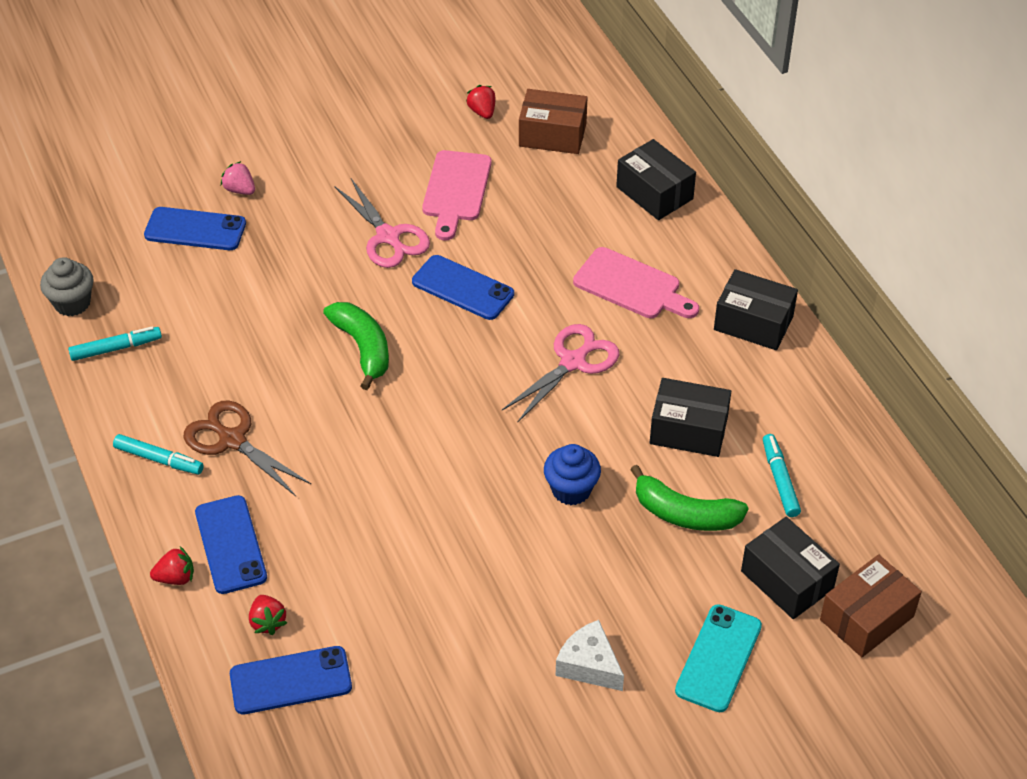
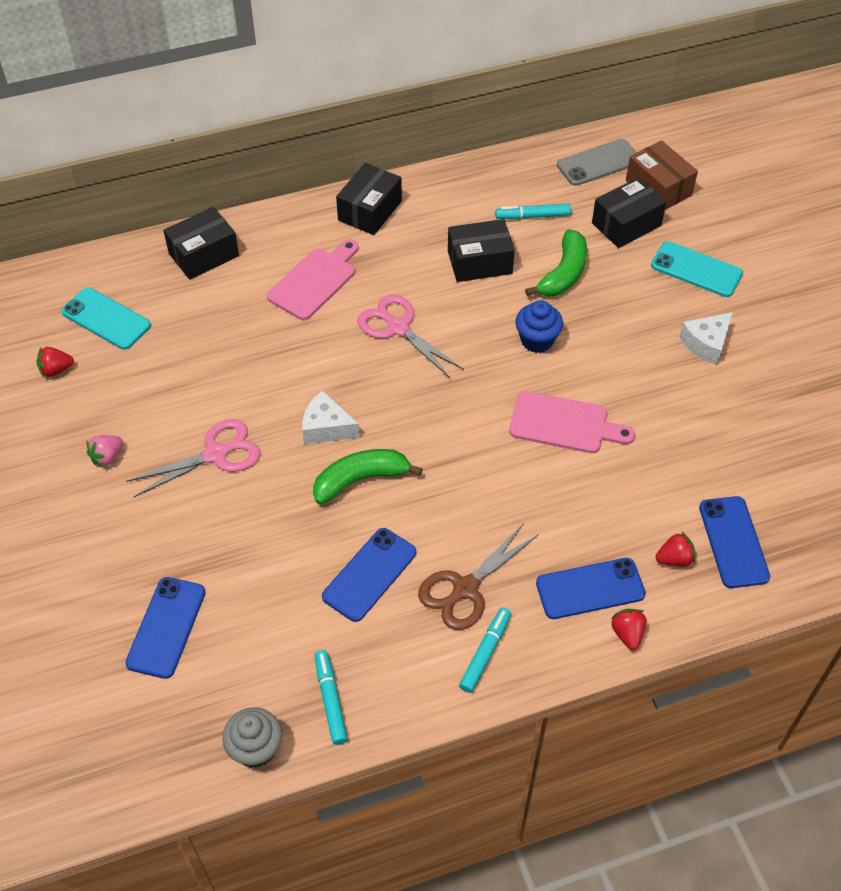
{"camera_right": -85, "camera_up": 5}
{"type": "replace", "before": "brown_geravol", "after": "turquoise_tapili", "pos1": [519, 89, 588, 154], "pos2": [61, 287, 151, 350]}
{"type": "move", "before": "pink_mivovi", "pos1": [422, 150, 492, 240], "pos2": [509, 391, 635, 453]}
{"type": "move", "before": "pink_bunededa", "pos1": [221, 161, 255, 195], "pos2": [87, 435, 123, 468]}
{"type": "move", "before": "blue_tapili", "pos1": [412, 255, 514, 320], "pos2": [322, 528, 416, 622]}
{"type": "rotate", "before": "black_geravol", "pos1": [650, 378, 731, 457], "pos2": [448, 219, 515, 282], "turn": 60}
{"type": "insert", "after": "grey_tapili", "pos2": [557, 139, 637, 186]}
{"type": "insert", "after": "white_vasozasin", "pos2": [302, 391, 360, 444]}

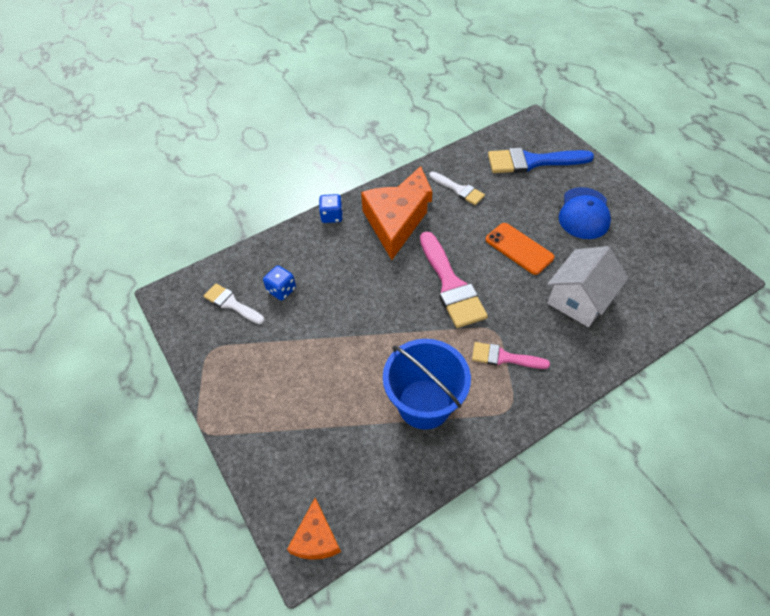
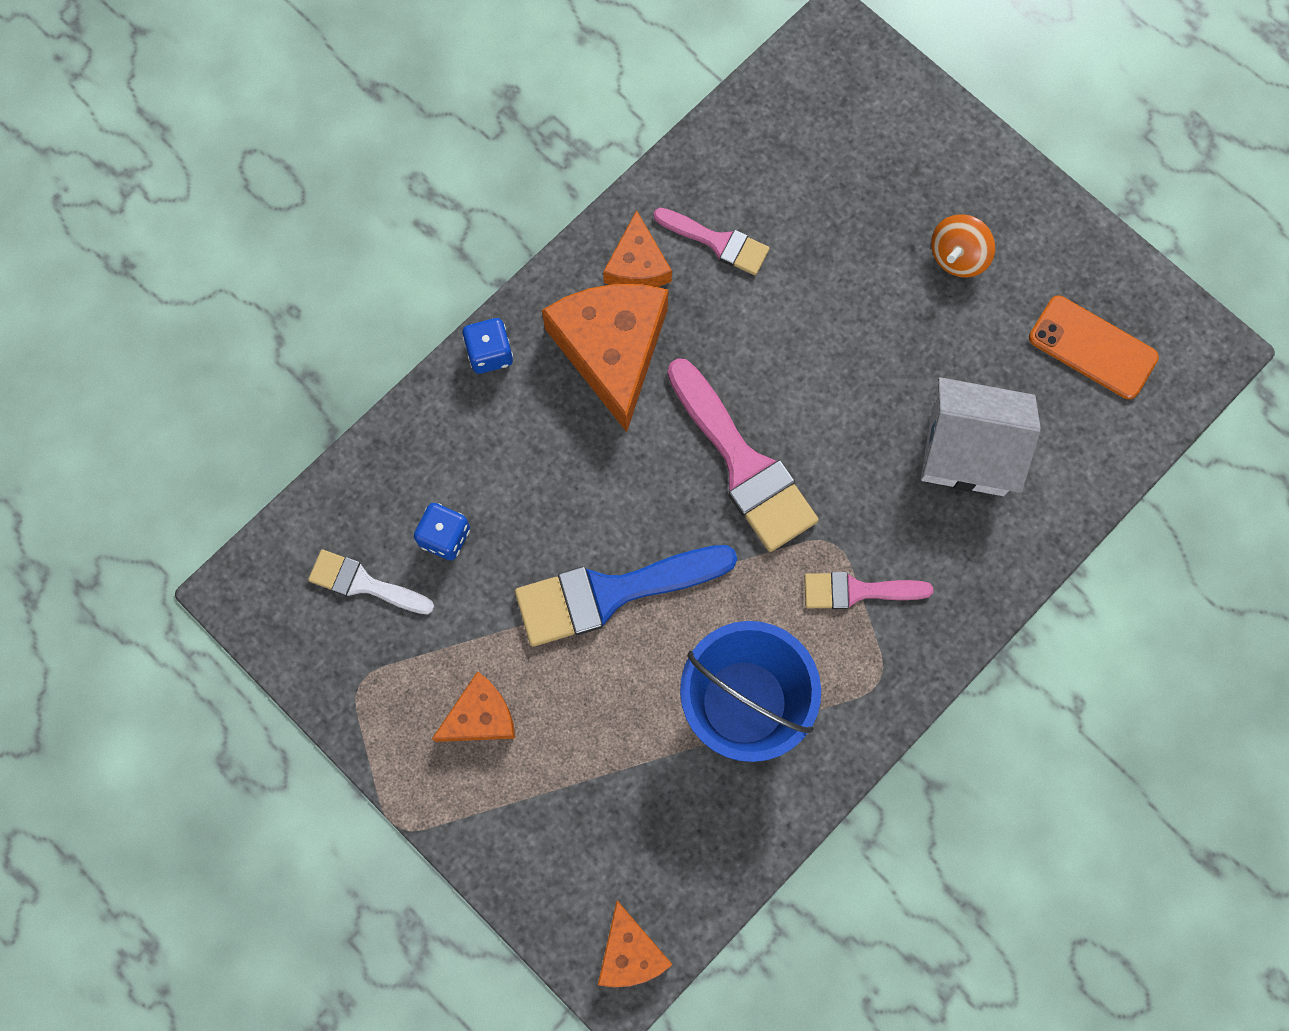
{"camera_right": -15, "camera_up": 20}
{"type": "move", "before": "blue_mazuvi", "pos1": [488, 147, 594, 173], "pos2": [515, 545, 737, 647]}
{"type": "recolor", "before": "white_mazuvi", "after": "pink_mazuvi", "pos1": [429, 172, 485, 205], "pos2": [654, 208, 770, 275]}
{"type": "replace", "before": "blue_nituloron", "after": "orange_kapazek", "pos1": [558, 187, 611, 239], "pos2": [931, 214, 995, 277]}
{"type": "move", "before": "orange_tapili", "pos1": [486, 223, 554, 275], "pos2": [1029, 296, 1159, 399]}
{"type": "rotate", "before": "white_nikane", "pos1": [547, 246, 628, 327], "pos2": [921, 377, 1041, 496], "turn": 75}
{"type": "insert", "after": "orange_vasozasin", "pos2": [432, 671, 515, 742]}

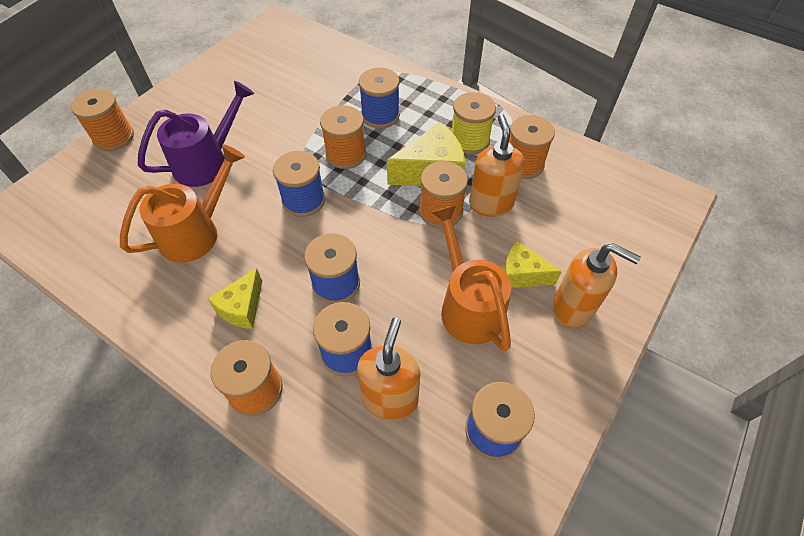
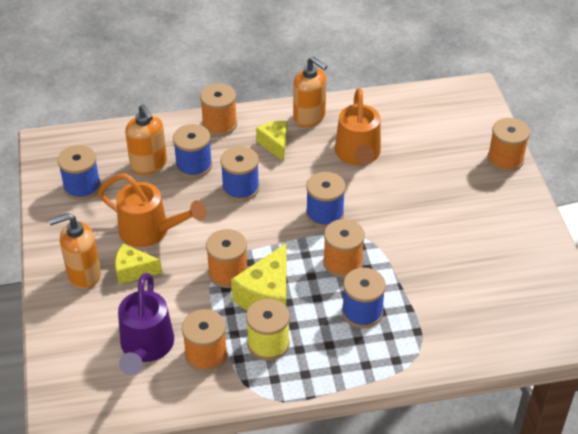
{"camera_right": 135, "camera_up": -10}
{"type": "move", "before": "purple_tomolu", "pos1": [138, 81, 254, 187], "pos2": [118, 273, 174, 376]}
{"type": "move", "before": "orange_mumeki", "pos1": [469, 114, 525, 217], "pos2": [293, 56, 327, 127]}
{"type": "rotate", "before": "yellow_vasozasin", "pos1": [504, 241, 562, 288], "pos2": [115, 244, 162, 284], "turn": -150}

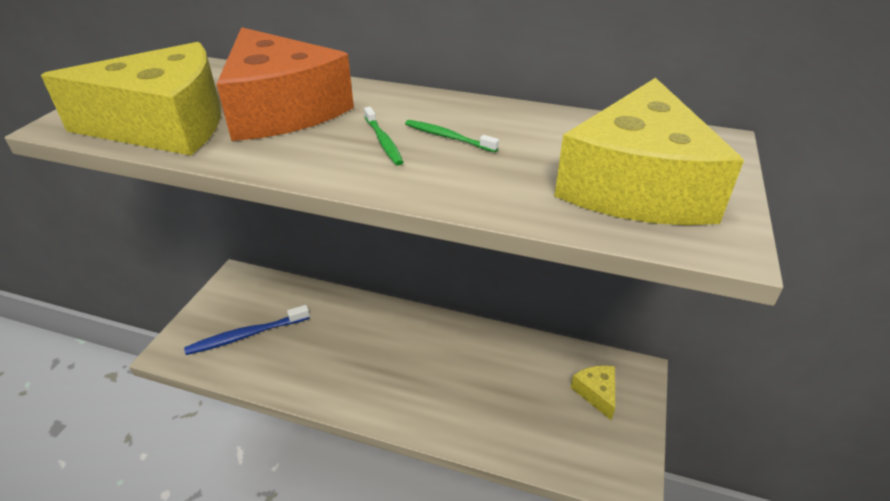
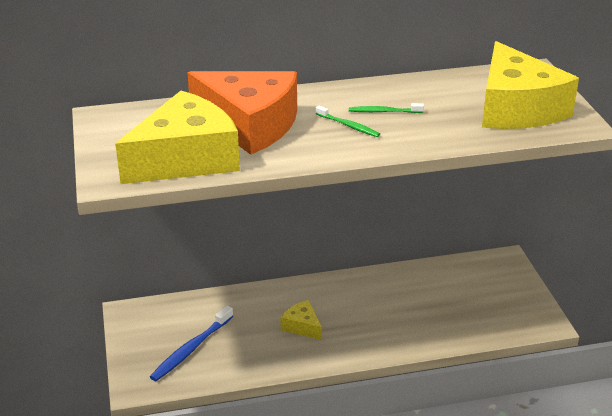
{"camera_right": -30, "camera_up": -5}
{"type": "move", "before": "yellow_vasozasin", "pos1": [571, 366, 615, 420], "pos2": [281, 300, 322, 340]}

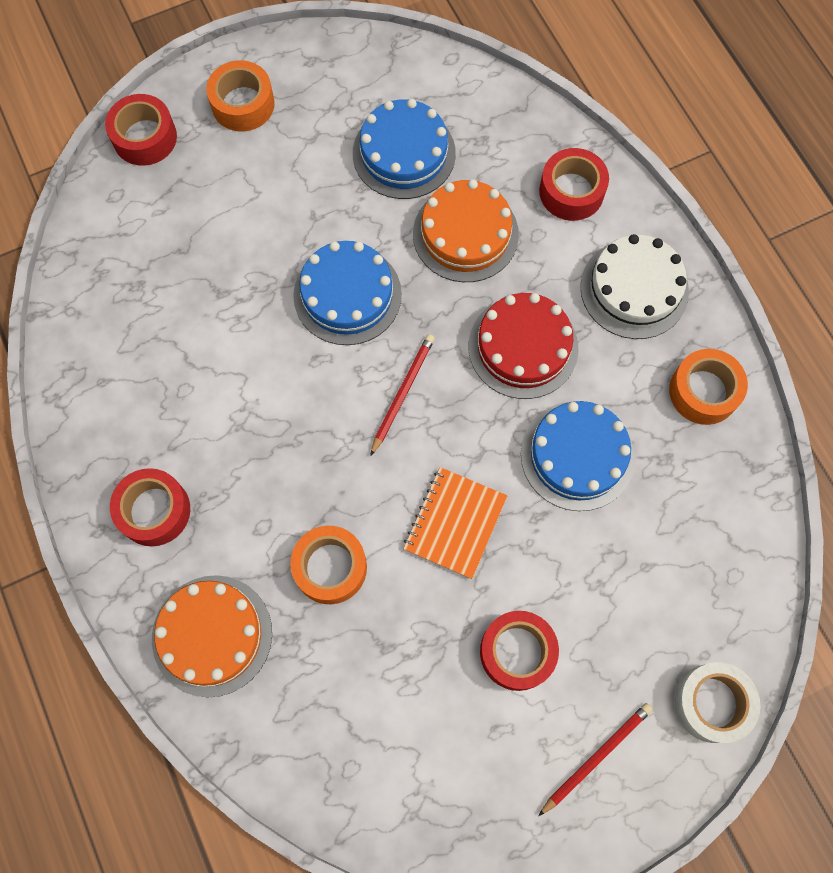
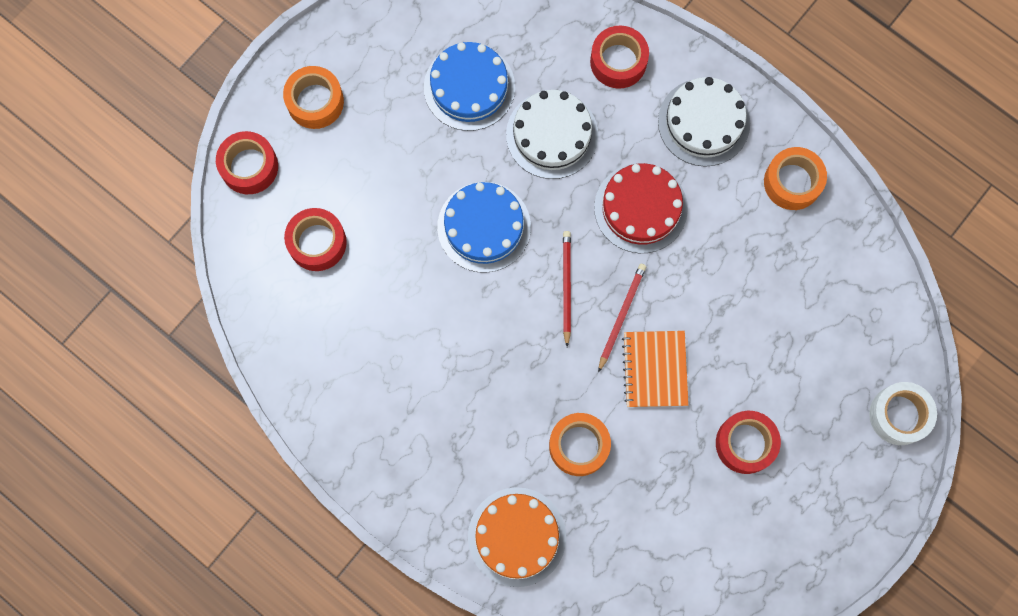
{"camera_right": -25, "camera_up": 5}
{"type": "recolor", "before": "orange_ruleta", "after": "white_ruleta", "pos1": [413, 179, 519, 282], "pos2": [506, 90, 598, 179]}
{"type": "delete", "before": "blue_ruleta", "pos1": [521, 401, 635, 511]}
{"type": "move", "before": "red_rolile", "pos1": [110, 468, 190, 546], "pos2": [284, 208, 347, 271]}
{"type": "move", "before": "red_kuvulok", "pos1": [539, 703, 653, 816], "pos2": [598, 264, 646, 373]}

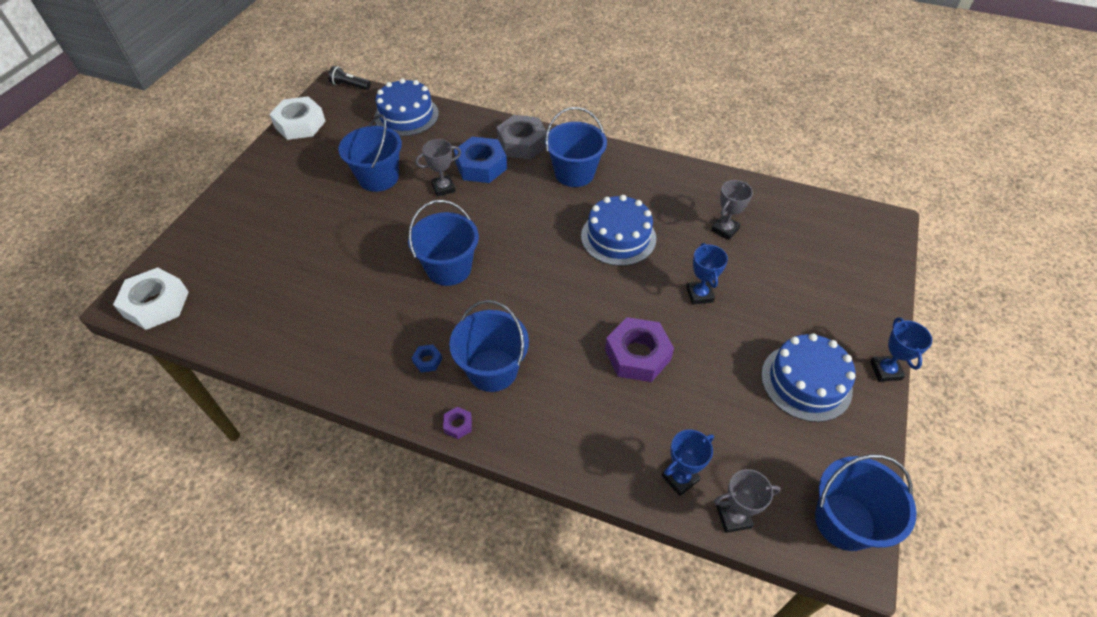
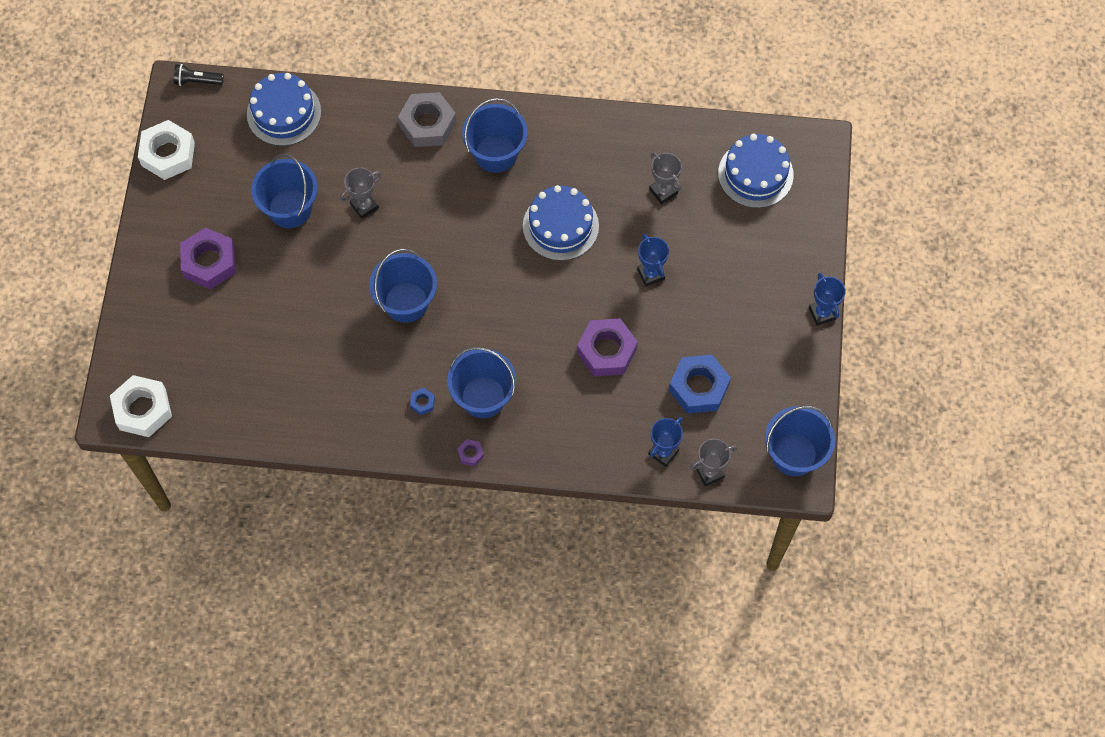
{"camera_right": -15, "camera_up": 15}
{"type": "move", "before": "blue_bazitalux", "pos1": [454, 137, 507, 183], "pos2": [669, 355, 731, 414]}
{"type": "rotate", "before": "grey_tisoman", "pos1": [711, 180, 753, 240], "pos2": [649, 152, 682, 204], "turn": -60}
{"type": "move", "before": "blue_ruleta", "pos1": [761, 333, 856, 422], "pos2": [718, 134, 794, 208]}
{"type": "insert", "after": "purple_bazitalux", "pos2": [180, 227, 236, 289]}

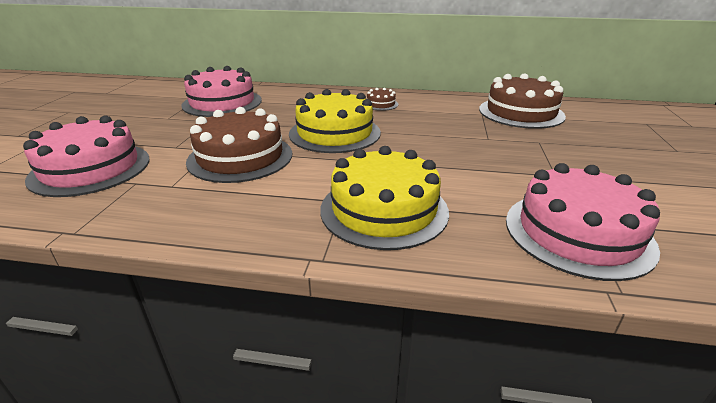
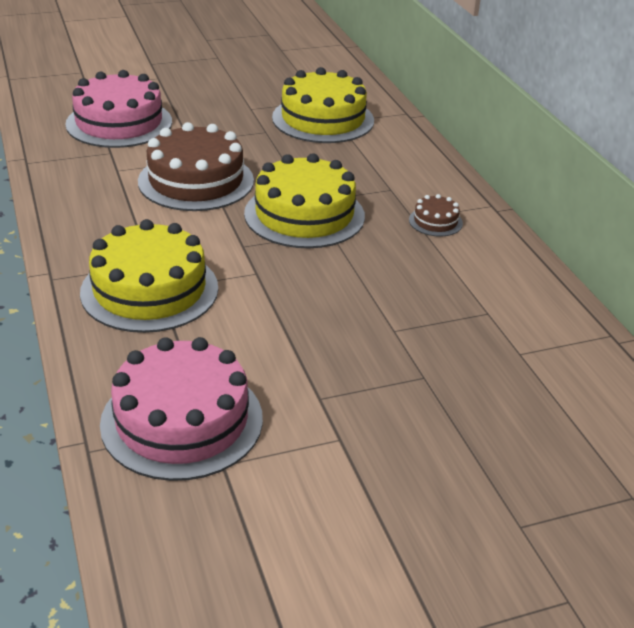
{"camera_right": 60, "camera_up": 5}
{"type": "recolor", "before": "pink_ruleta", "after": "yellow_ruleta", "pos1": [181, 66, 262, 117], "pos2": [272, 67, 374, 143]}
{"type": "delete", "before": "brown_ruleta", "pos1": [479, 73, 566, 129]}

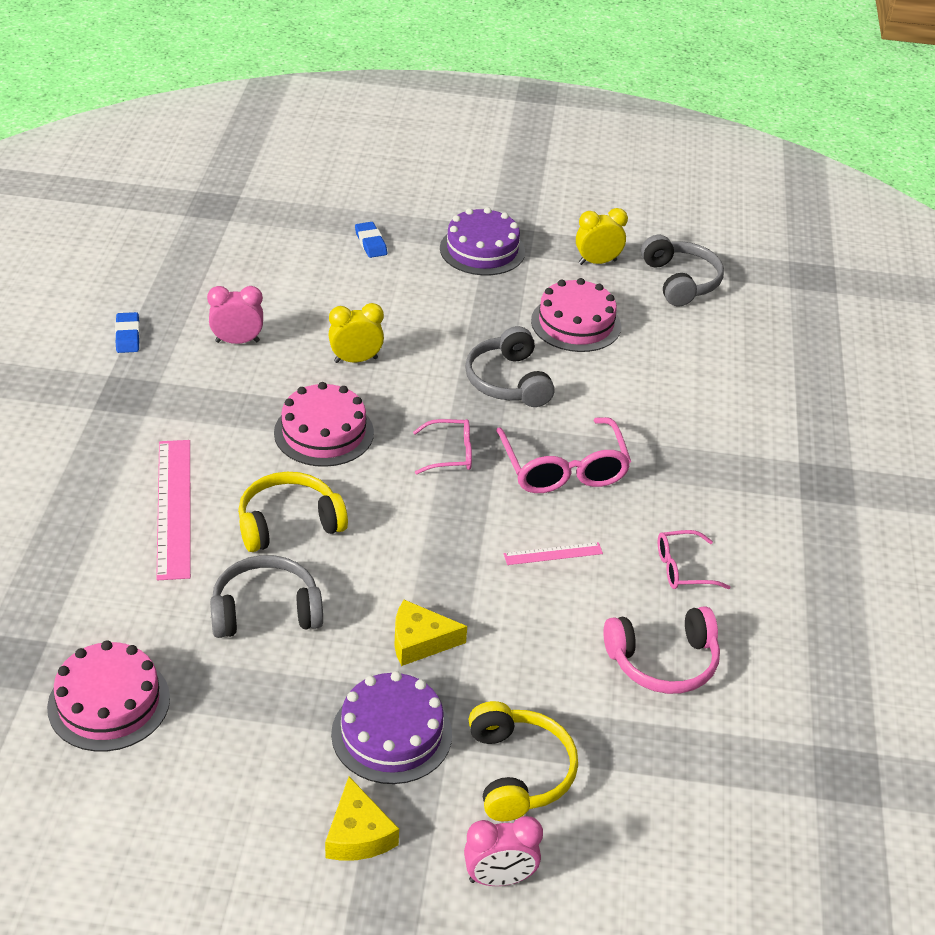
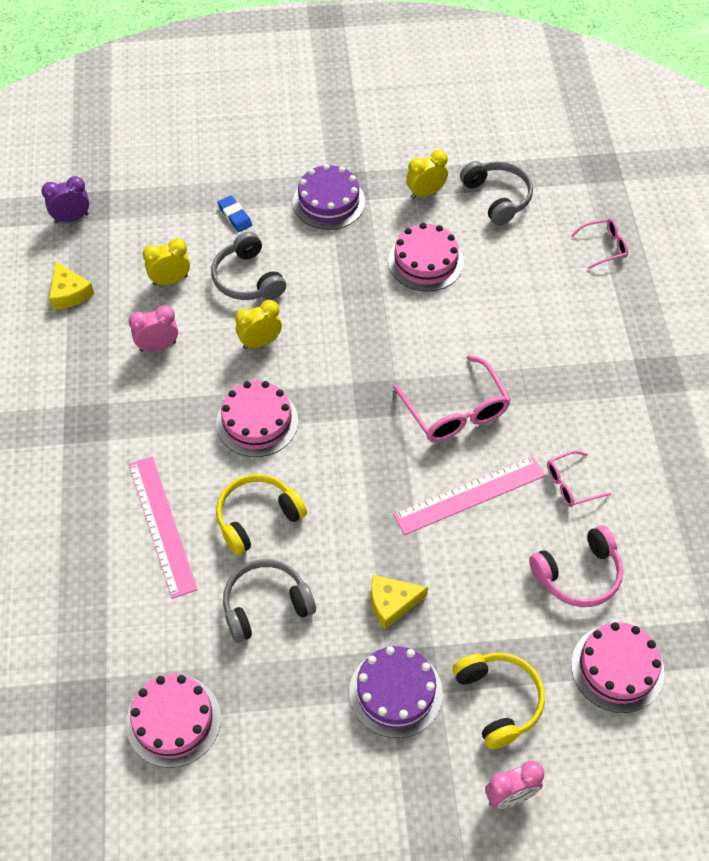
{"camera_right": -10, "camera_up": 15}
{"type": "delete", "before": "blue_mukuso", "pos1": [115, 312, 140, 353]}
{"type": "move", "before": "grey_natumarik", "pos1": [465, 326, 555, 407], "pos2": [211, 231, 286, 300]}
{"type": "move", "before": "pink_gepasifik", "pos1": [413, 419, 472, 474], "pos2": [571, 218, 628, 269]}
{"type": "resize", "before": "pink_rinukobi", "pos1": [504, 542, 603, 565], "pos2": [393, 456, 545, 535], "scale": 2.02}
{"type": "move", "before": "yellow_vasozasin", "pos1": [325, 777, 399, 861], "pos2": [49, 262, 94, 310]}
{"type": "insert", "after": "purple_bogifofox", "pos2": [42, 176, 89, 223]}
{"type": "insert", "after": "yellow_bogifofox", "pos2": [143, 238, 190, 286]}
{"type": "insert", "after": "pink_ruleta", "pos2": [571, 622, 664, 713]}

